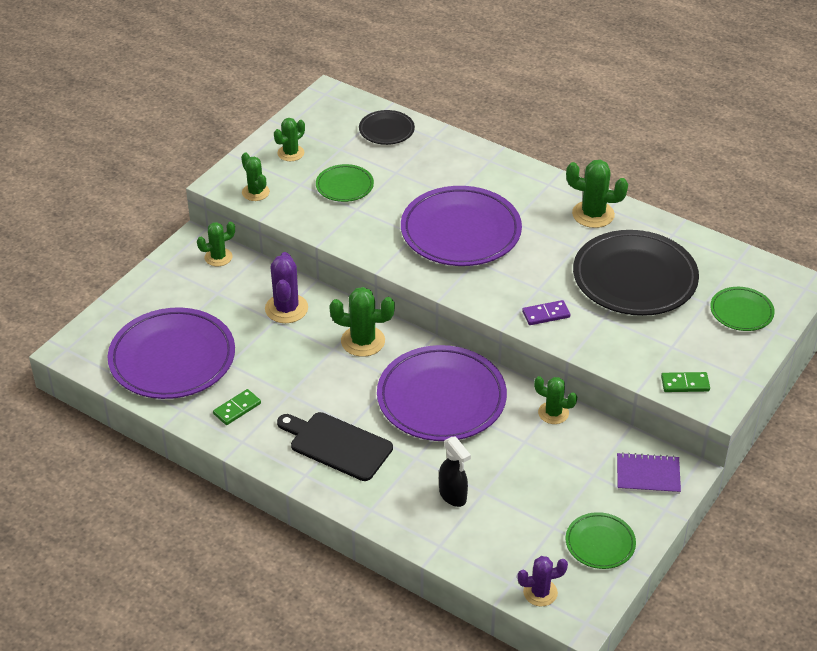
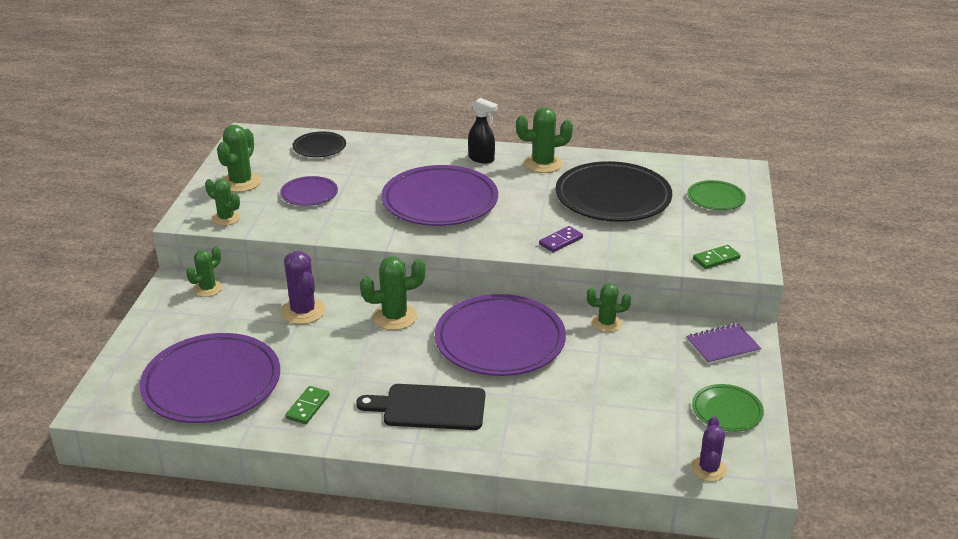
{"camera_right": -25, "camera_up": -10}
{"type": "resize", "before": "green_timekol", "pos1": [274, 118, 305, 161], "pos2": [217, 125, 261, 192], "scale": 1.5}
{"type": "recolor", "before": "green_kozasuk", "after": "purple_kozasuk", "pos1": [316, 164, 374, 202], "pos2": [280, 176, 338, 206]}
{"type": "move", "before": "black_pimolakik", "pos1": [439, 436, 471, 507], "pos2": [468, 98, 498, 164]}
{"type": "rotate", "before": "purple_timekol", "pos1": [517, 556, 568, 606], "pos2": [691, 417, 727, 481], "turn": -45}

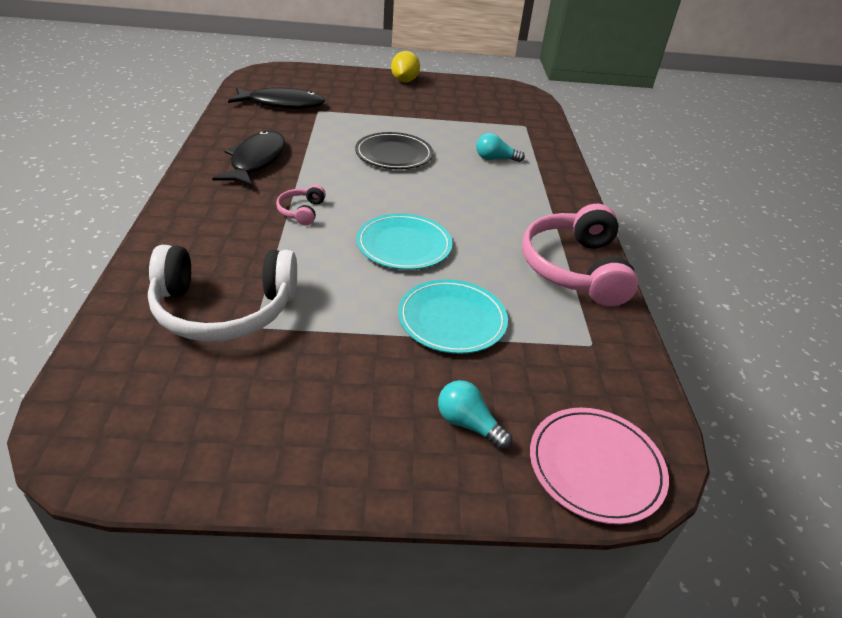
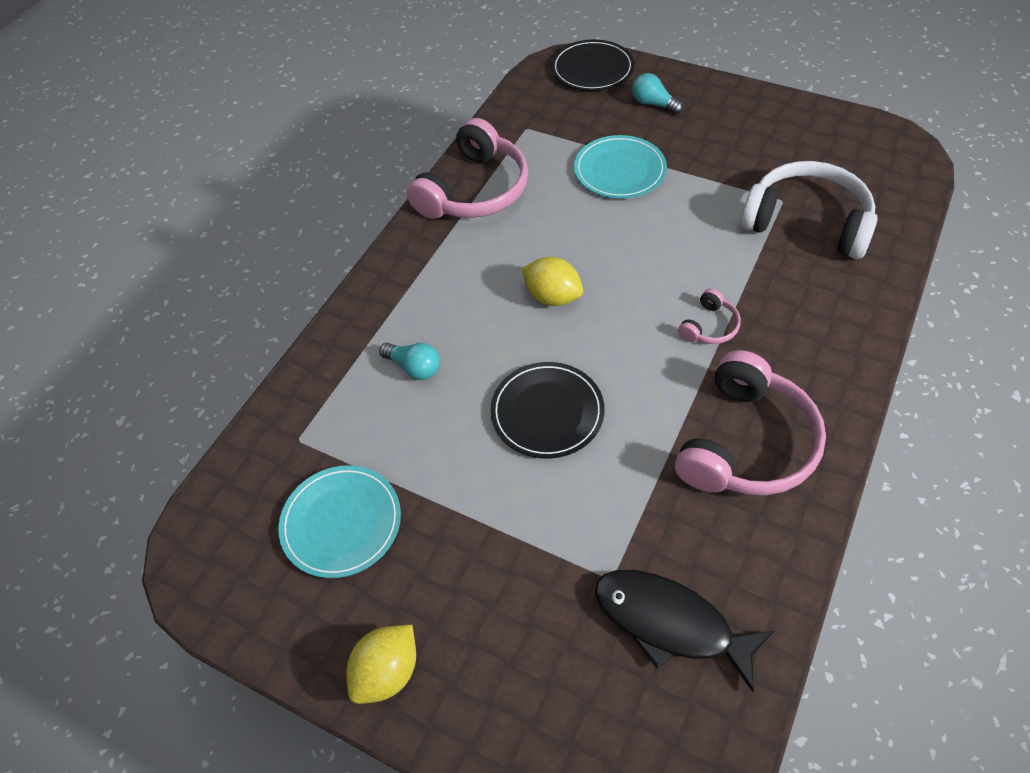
{"camera_right": -145, "camera_up": 15}
{"type": "replace", "before": "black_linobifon", "after": "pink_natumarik", "pos1": [212, 131, 285, 187], "pos2": [675, 350, 826, 495]}
{"type": "move", "before": "turquoise_kozasuk", "pos1": [356, 214, 452, 270], "pos2": [278, 465, 401, 578]}
{"type": "rotate", "before": "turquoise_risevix", "pos1": [438, 380, 512, 450], "pos2": [632, 73, 683, 114], "turn": 150}
{"type": "recolor", "before": "pink_kozasuk", "after": "black_kozasuk", "pos1": [530, 408, 669, 525], "pos2": [551, 39, 634, 91]}
{"type": "insert", "after": "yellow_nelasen", "pos2": [522, 257, 583, 306]}

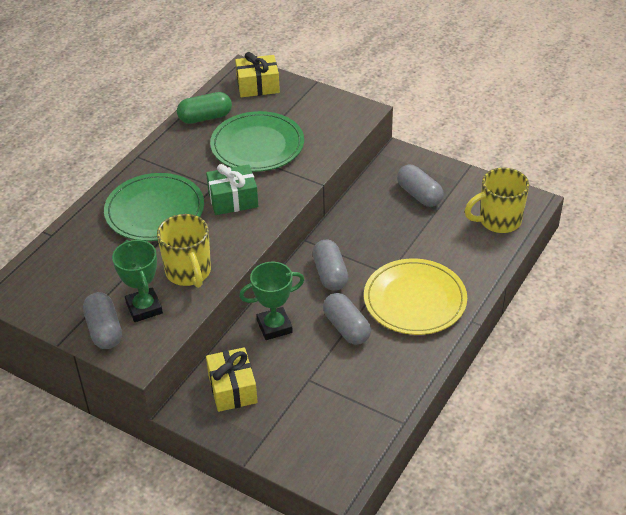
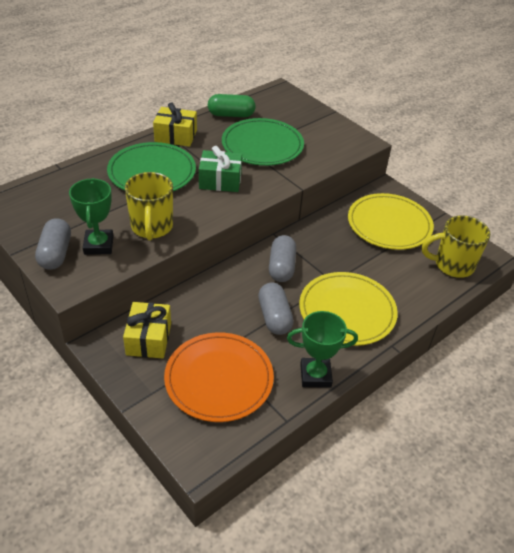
{"camera_right": 15, "camera_up": 0}
{"type": "move", "before": "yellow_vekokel", "pos1": [235, 52, 280, 97], "pos2": [153, 102, 197, 147]}
{"type": "replace", "before": "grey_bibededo", "after": "yellow_kozasuk", "pos1": [397, 165, 444, 207], "pos2": [348, 193, 434, 250]}
{"type": "move", "before": "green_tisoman", "pos1": [239, 262, 304, 340], "pos2": [287, 311, 358, 388]}
{"type": "insert", "after": "orange_kozasuk", "pos2": [164, 332, 274, 422]}

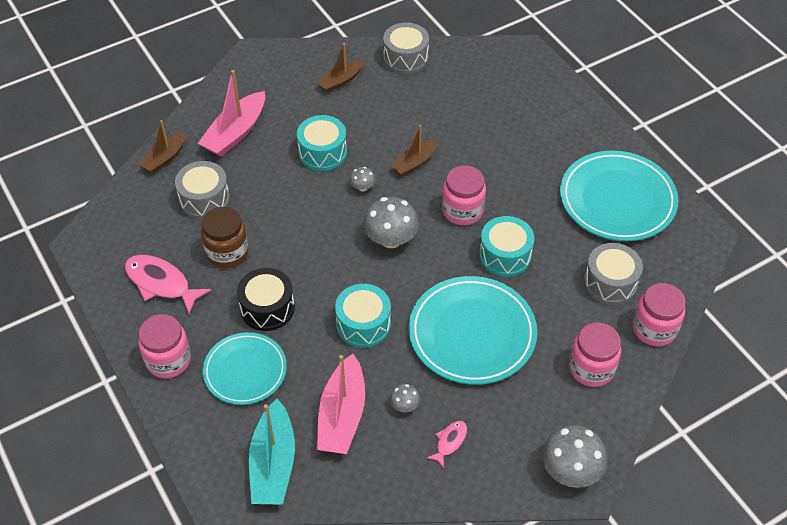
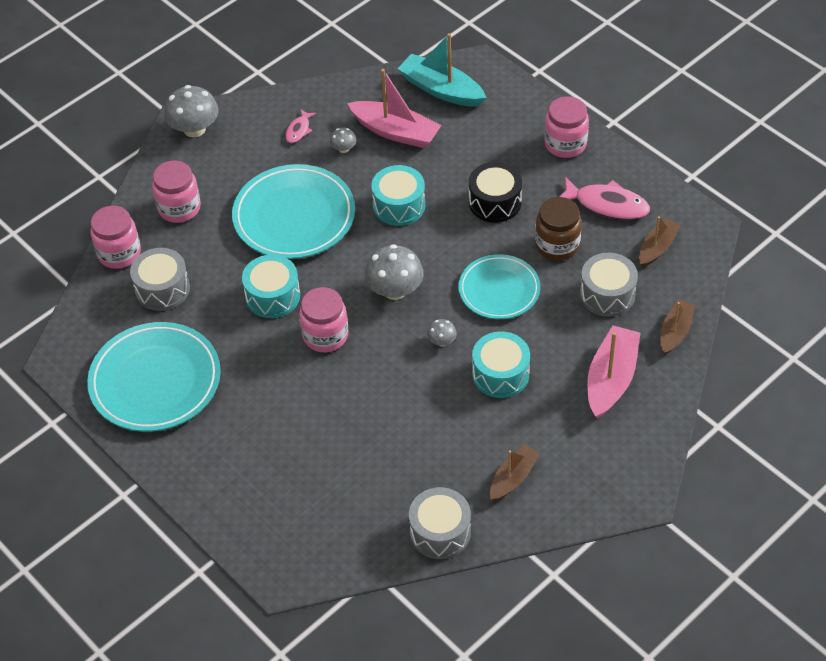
{"camera_right": 170, "camera_up": 0}
{"type": "move", "before": "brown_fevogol", "pos1": [390, 125, 438, 176], "pos2": [639, 216, 680, 267]}
{"type": "move", "before": "turquoise_kozasuk", "pos1": [203, 332, 287, 405], "pos2": [458, 254, 540, 319]}
{"type": "rotate", "before": "pink_fevogol", "pos1": [317, 354, 365, 454], "pos2": [347, 69, 442, 148], "turn": 120}
{"type": "rotate", "before": "turquoise_fevogol", "pos1": [249, 399, 295, 505], "pos2": [397, 33, 486, 107], "turn": -45}

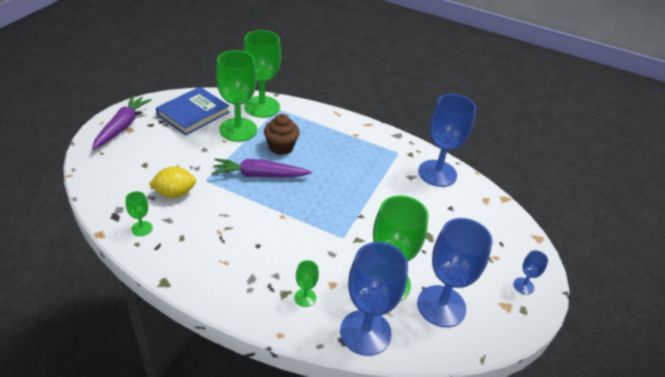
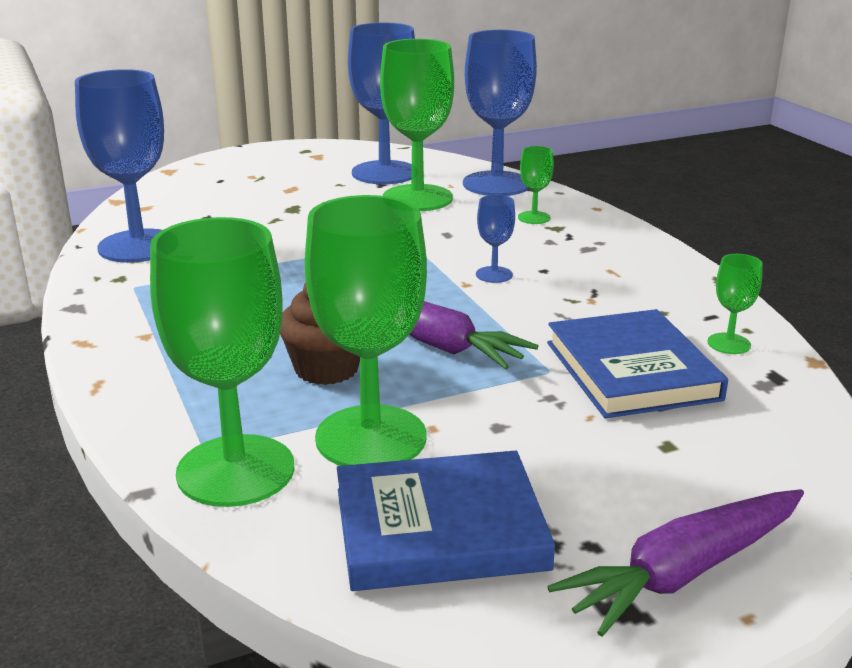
{"camera_right": -135, "camera_up": -15}
{"type": "replace", "before": "yellow_nelasen", "after": "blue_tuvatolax", "pos1": [149, 167, 196, 198], "pos2": [547, 309, 728, 418]}
{"type": "move", "before": "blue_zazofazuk", "pos1": [513, 250, 548, 295], "pos2": [476, 195, 515, 283]}

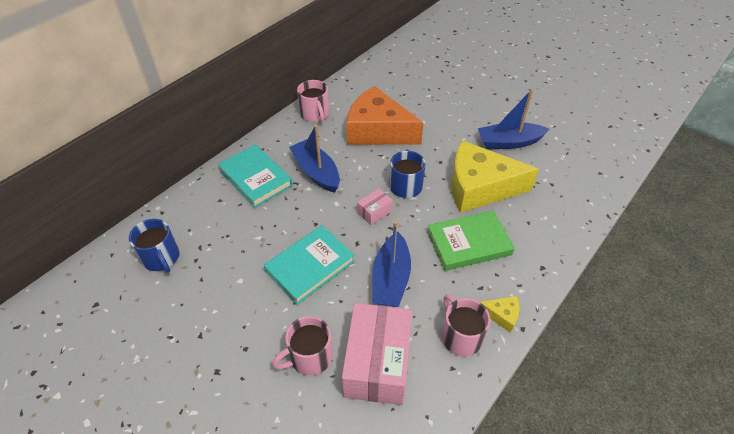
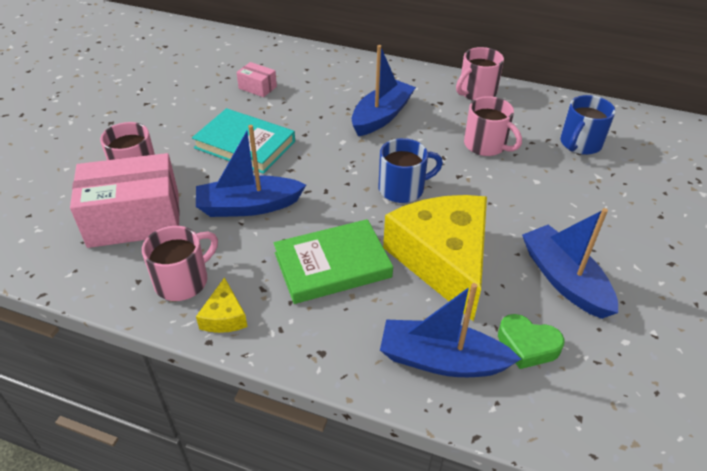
{"camera_right": 70, "camera_up": -5}
{"type": "replace", "before": "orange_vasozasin", "after": "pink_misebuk", "pos1": [346, 86, 423, 145], "pos2": [464, 96, 522, 156]}
{"type": "delete", "before": "turquoise_tuvatolax", "pos1": [218, 144, 293, 208]}
{"type": "move", "before": "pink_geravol", "pos1": [357, 188, 393, 225], "pos2": [236, 62, 277, 97]}
{"type": "rotate", "before": "green_tuvatolax", "pos1": [427, 211, 515, 271], "pos2": [274, 219, 393, 304], "turn": -75}
{"type": "move", "before": "blue_misebuk", "pos1": [129, 219, 179, 273], "pos2": [560, 95, 616, 155]}
{"type": "insert", "after": "blue_fevogol", "pos2": [380, 283, 521, 377]}
{"type": "insert", "after": "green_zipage", "pos2": [498, 314, 564, 369]}

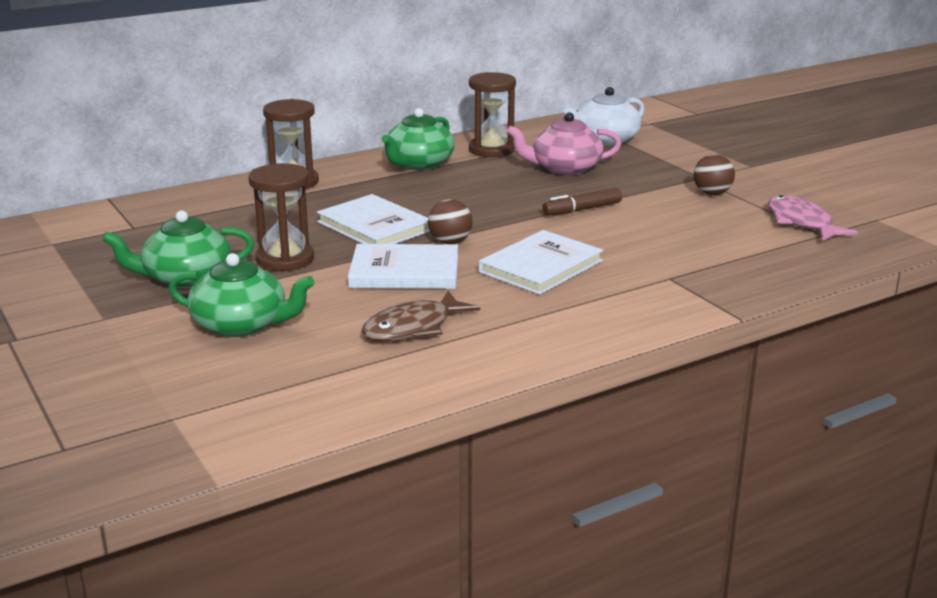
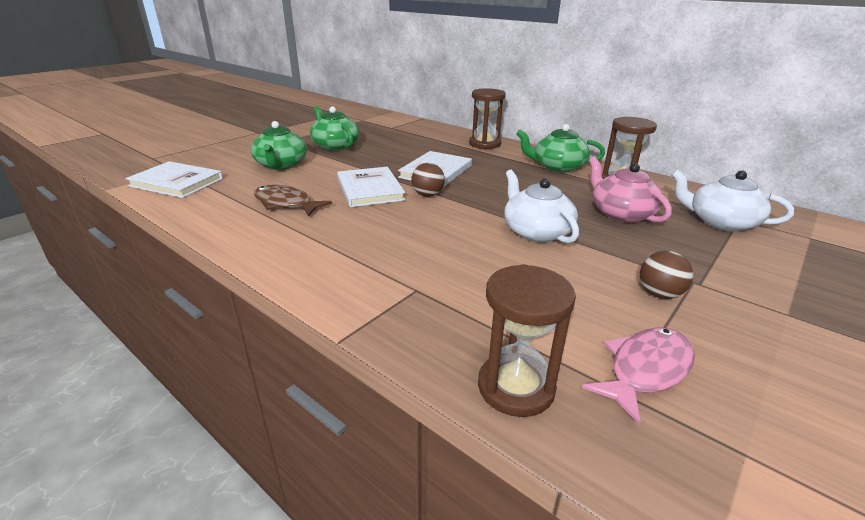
{"camera_right": 70, "camera_up": 5}
{"type": "move", "before": "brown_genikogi", "pos1": [248, 163, 314, 271], "pos2": [478, 264, 576, 417]}
{"type": "replace", "before": "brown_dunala", "after": "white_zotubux", "pos1": [542, 188, 622, 215], "pos2": [504, 170, 579, 243]}
{"type": "move", "before": "white_tuvatolax", "pos1": [479, 230, 603, 295], "pos2": [125, 161, 223, 198]}

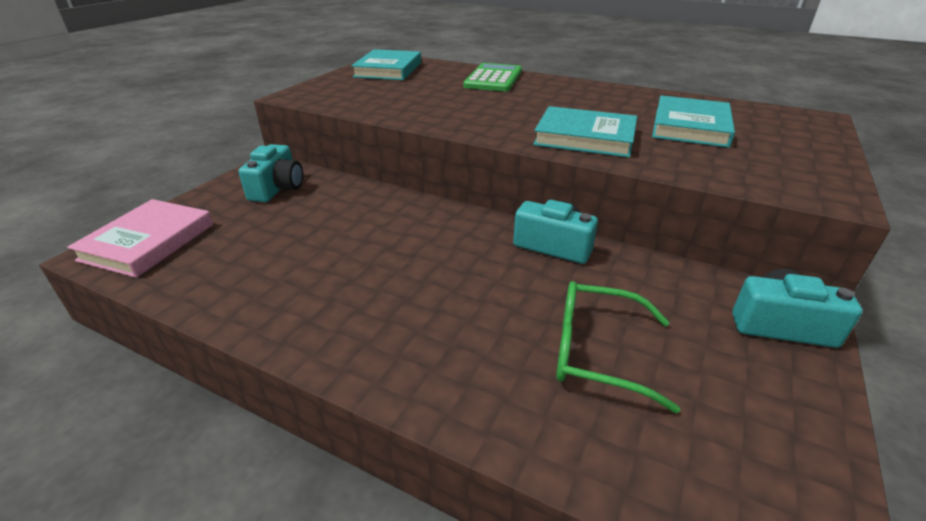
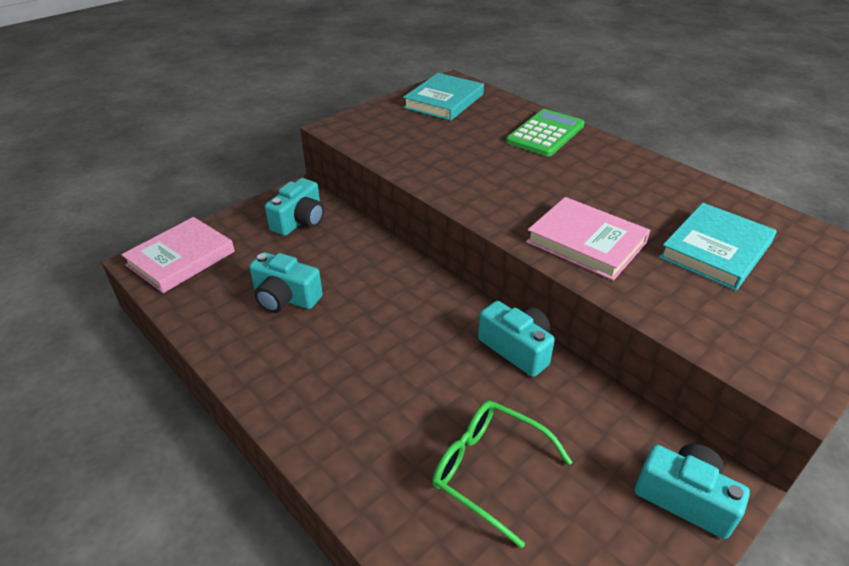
{"camera_right": 20, "camera_up": 5}
{"type": "recolor", "before": "turquoise_tuvatolax", "after": "pink_tuvatolax", "pos1": [533, 106, 637, 158], "pos2": [526, 197, 650, 281]}
{"type": "insert", "after": "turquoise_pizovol", "pos2": [249, 252, 323, 313]}

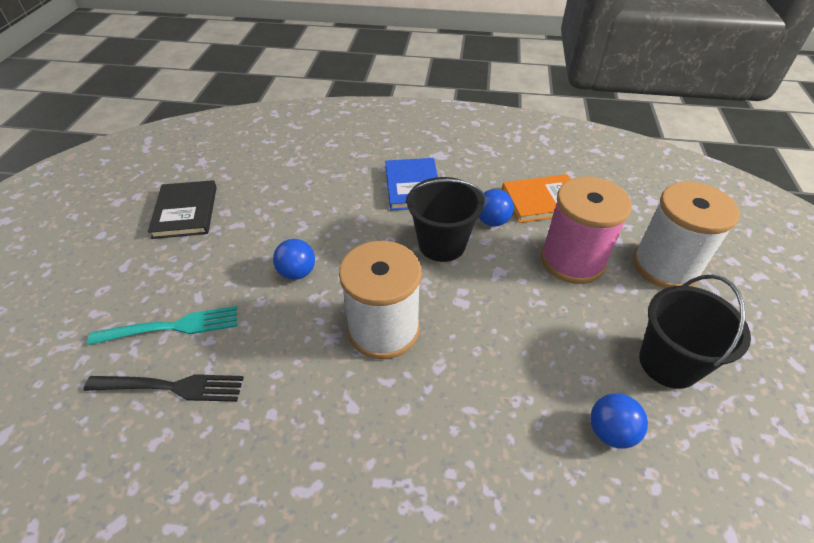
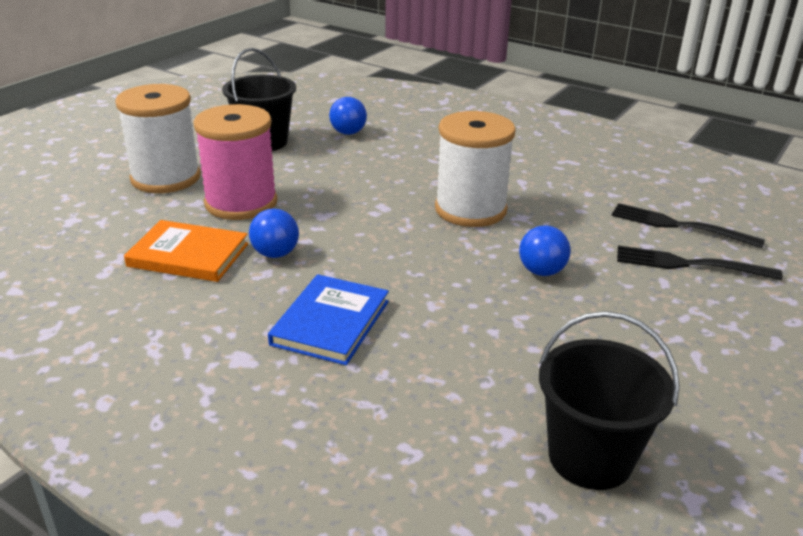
{"camera_right": -155, "camera_up": -15}
{"type": "move", "before": "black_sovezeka", "pos1": [406, 177, 485, 262], "pos2": [539, 311, 680, 490]}
{"type": "delete", "before": "black_tuvatolax", "pos1": [148, 180, 217, 239]}
{"type": "recolor", "before": "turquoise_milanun", "after": "black_milanun", "pos1": [87, 306, 237, 345], "pos2": [617, 246, 783, 280]}

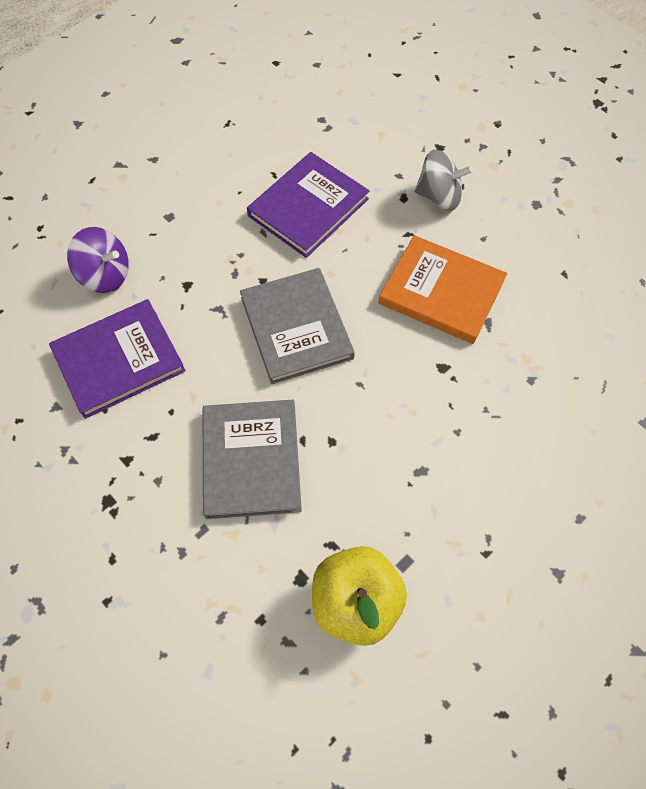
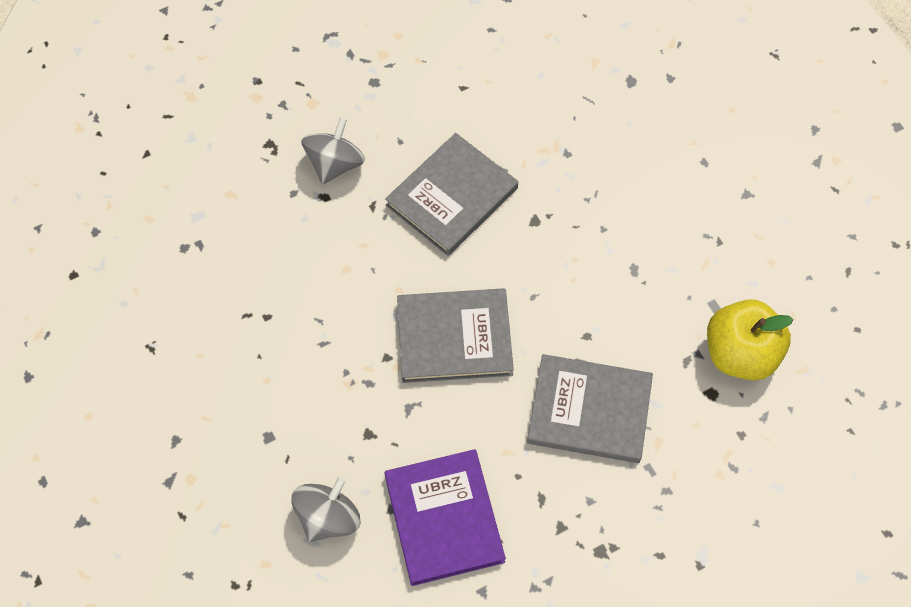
{"camera_right": -75, "camera_up": 0}
{"type": "delete", "before": "purple_tuvatolax", "pos1": [247, 152, 369, 258]}
{"type": "recolor", "before": "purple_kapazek", "after": "grey_kapazek", "pos1": [67, 227, 129, 293], "pos2": [292, 476, 361, 542]}
{"type": "recolor", "before": "orange_tuvatolax", "after": "grey_tuvatolax", "pos1": [379, 235, 507, 344], "pos2": [385, 133, 518, 256]}

